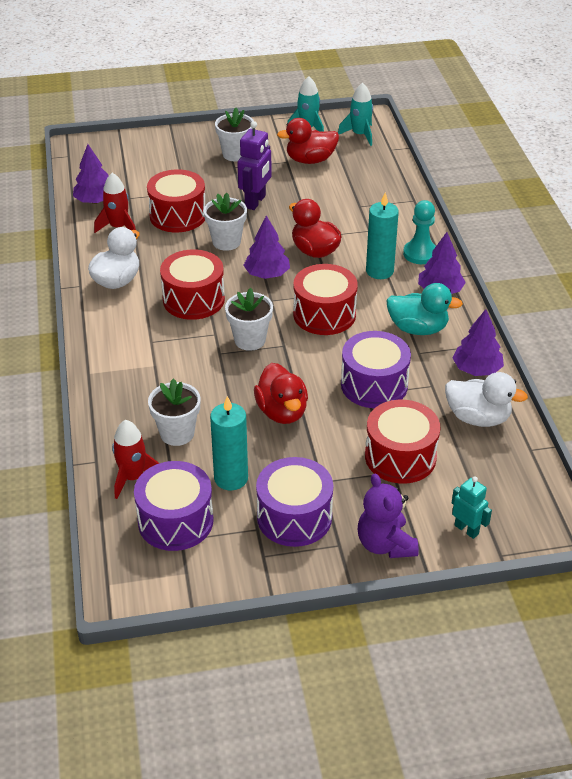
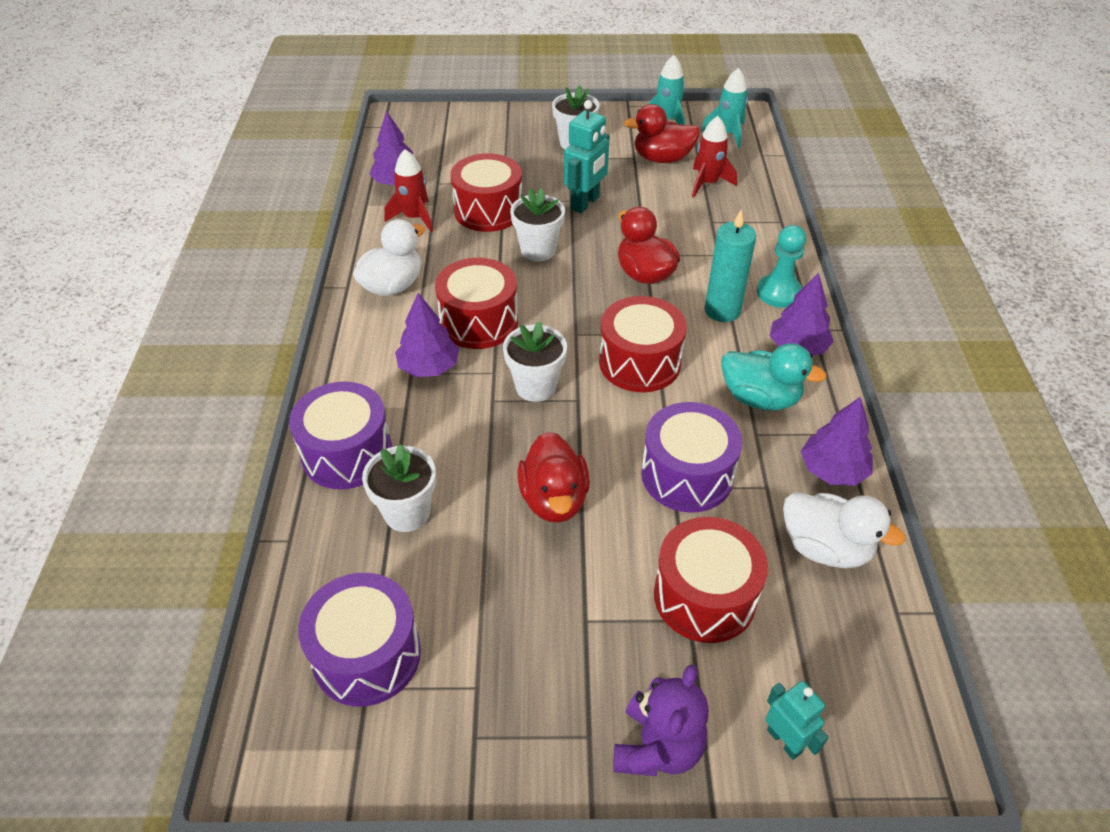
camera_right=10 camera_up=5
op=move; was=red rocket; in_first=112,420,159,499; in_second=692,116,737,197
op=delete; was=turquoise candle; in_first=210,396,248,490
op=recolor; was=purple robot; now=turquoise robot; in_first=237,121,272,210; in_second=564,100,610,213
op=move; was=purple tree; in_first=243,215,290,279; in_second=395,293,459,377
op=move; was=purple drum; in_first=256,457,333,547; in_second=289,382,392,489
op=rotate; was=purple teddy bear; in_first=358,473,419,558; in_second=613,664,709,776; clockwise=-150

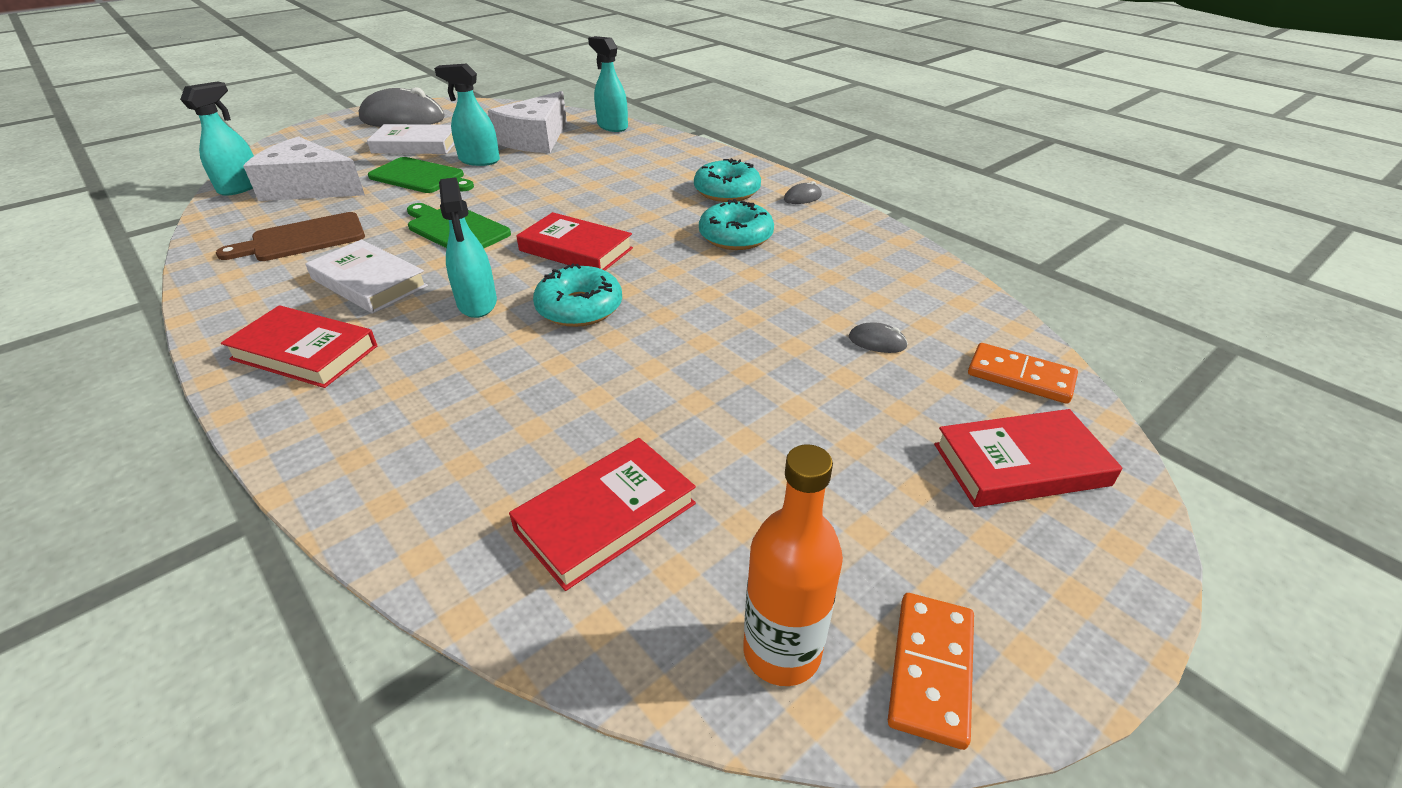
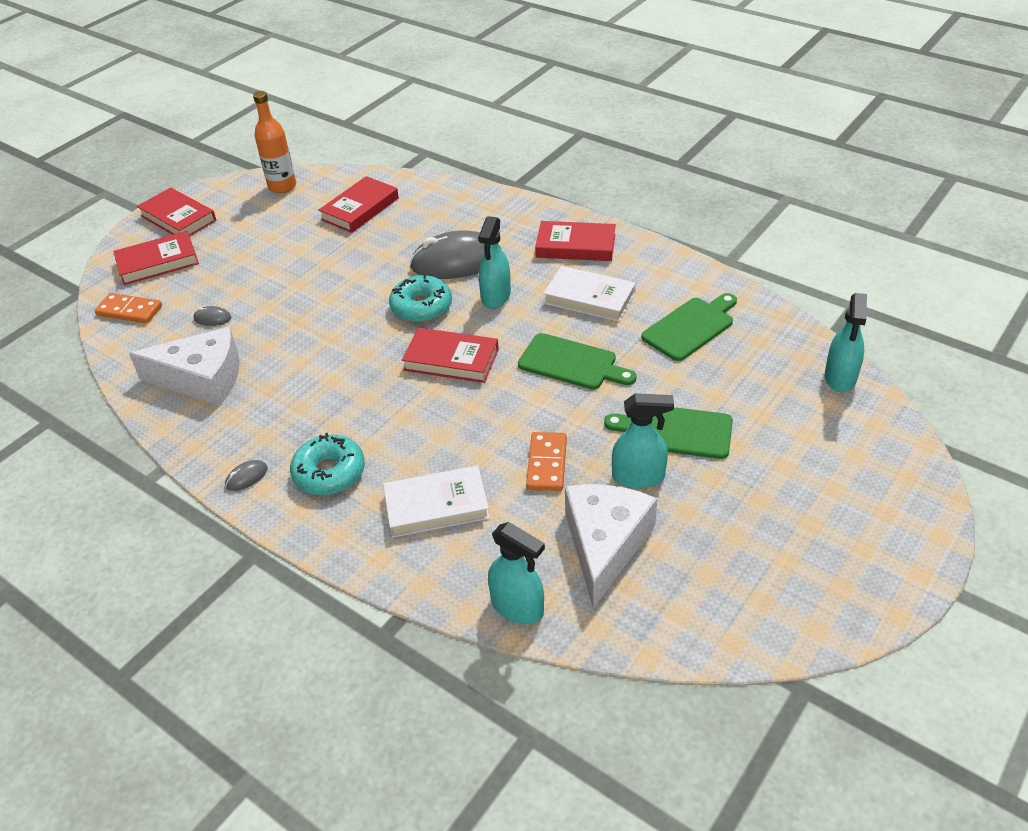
camera_right=170 camera_up=5
op=recolor; was=brown cutting board; now=green cutting board; in_first=216,212,365,261; in_second=641,293,737,361
op=move; was=white cheese; in_first=243,136,365,201; in_second=129,327,240,406
op=move; was=grey mouse; in_first=359,87,445,127; in_second=410,230,501,279
op=move; was=white book; in_first=367,124,454,154; in_second=383,466,490,538
op=rotate; was=turquoise spray bottle; in_first=439,177,497,318; in_second=478,216,511,309; clockwise=-135
op=delete; was=turquoise donut; in_first=699,199,774,250
op=move; was=orange domino; in_first=888,593,974,750; in_second=526,432,567,491
op=insert; now=red book; in_second=137,187,216,236

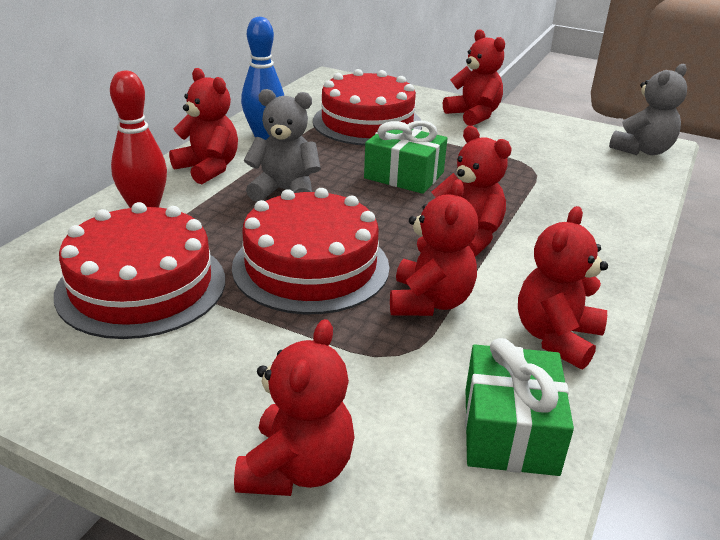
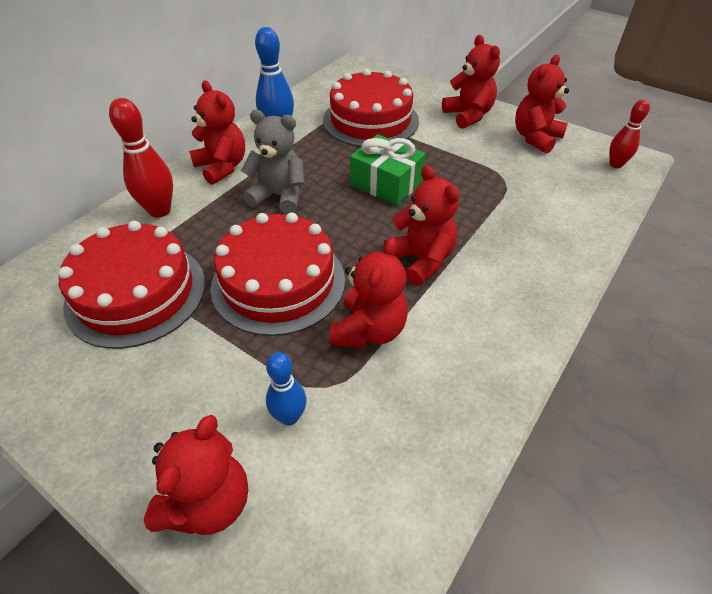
camera_right=10 camera_up=15
op=delete; was=green gift; in_first=465,338,574,476
op=move; was=red teddy bear; in_first=518,206,608,369; in_second=515,55,569,154
op=replace; was=grey teddy bear; now=red bowling pin; in_first=609,64,687,155; in_second=609,99,650,168
op=insert; now=blue bowling pin; in_second=266,352,306,425

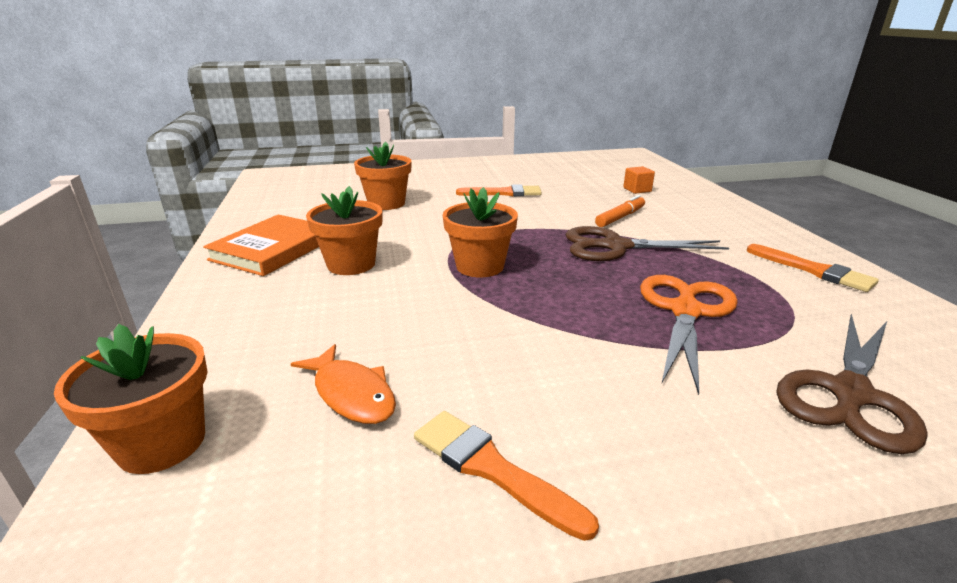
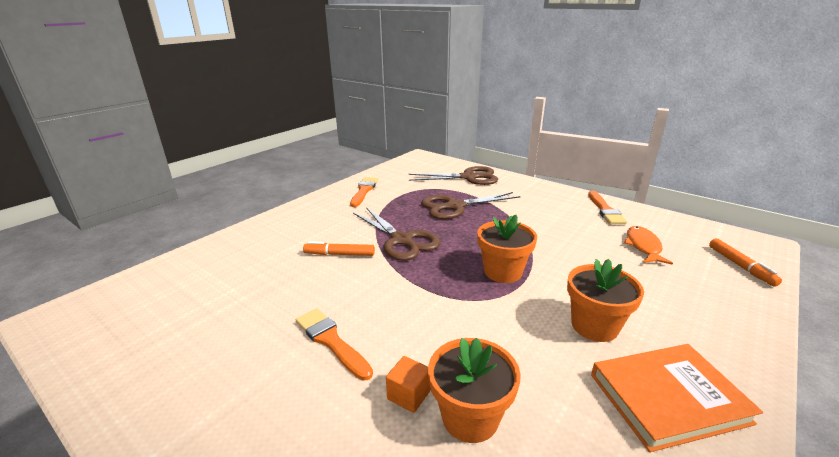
camera_right=-130 camera_up=0
op=replace; was=orange flower pot; now=orange marker; in_first=54,324,208,474; in_second=709,238,782,287
op=move; was=orange cube; in_first=623,166,655,194; in_second=386,356,431,413
op=recolor; was=orange scissors; now=brown scissors; in_first=640,275,738,395; in_second=421,192,520,219

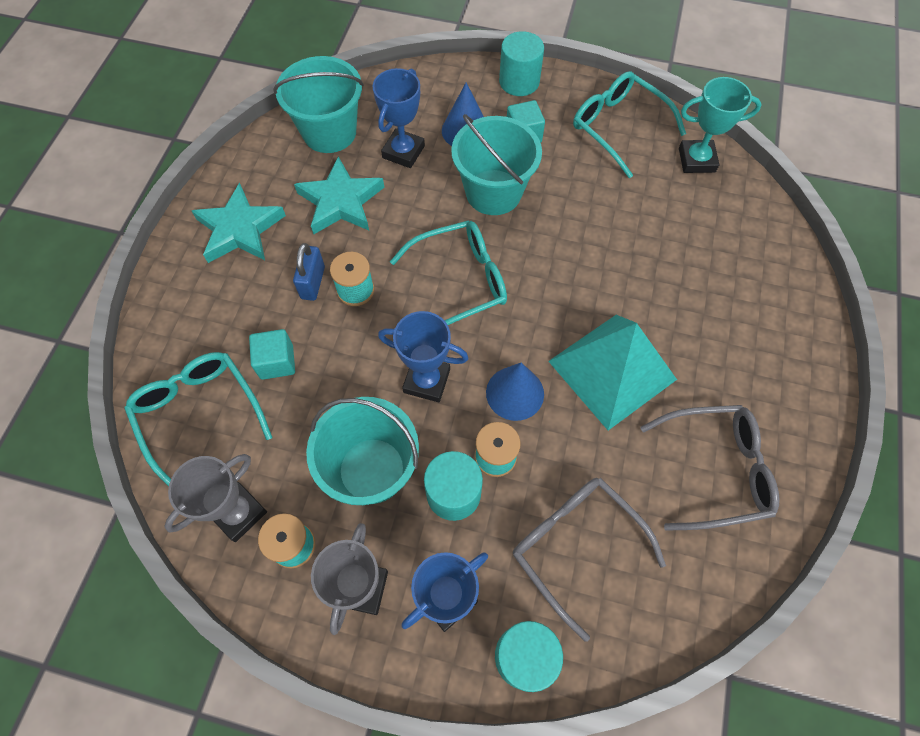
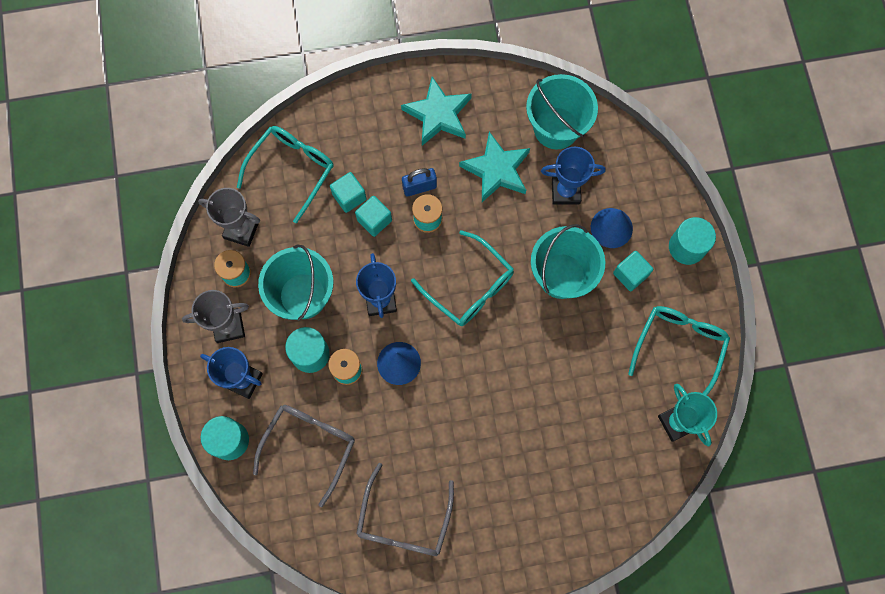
camera_right=65 camera_up=10
op=delete; was=turquoise pyramid; in_first=548,315,677,430
op=rotate; was=grey glasses; in_first=640,405,780,531; in_second=356,463,454,556; clockwise=45
op=insert; now=turquoise cube; in_second=355,196,392,237

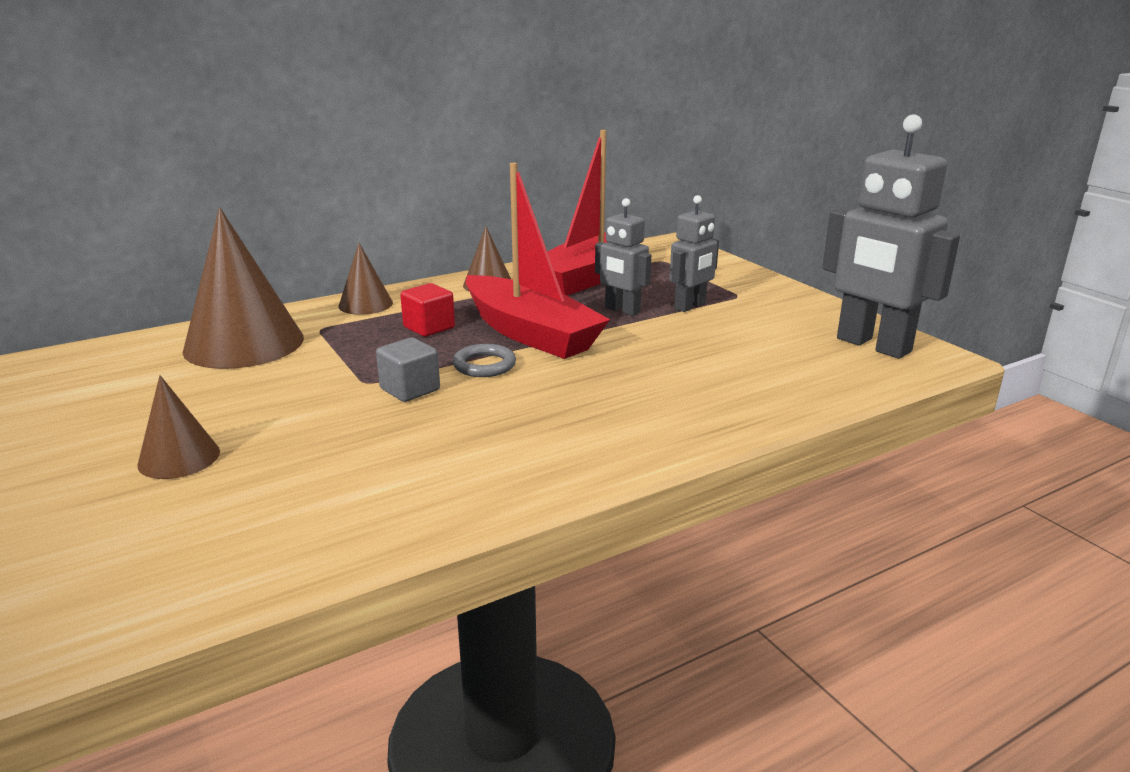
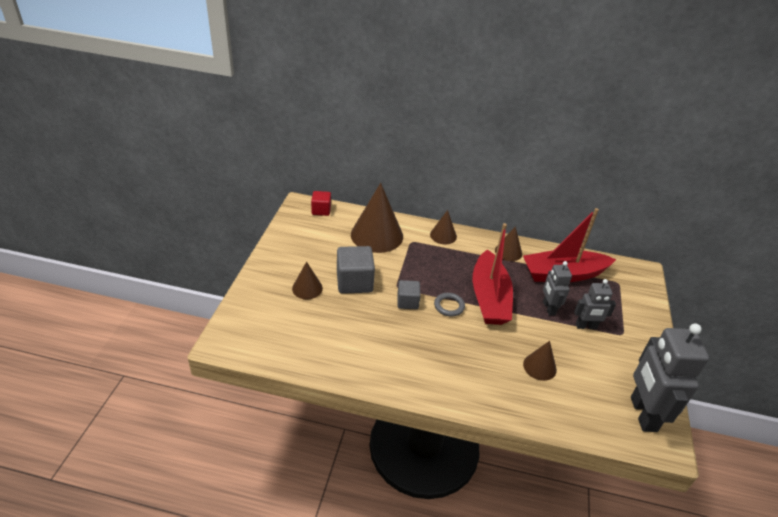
camera_right=40 camera_up=15
op=move; was=red cube; in_first=400,283,455,337; in_second=311,191,331,216
op=insert; now=grey cube; in_second=337,246,375,294
op=insert; now=brown cone; in_second=523,341,557,381

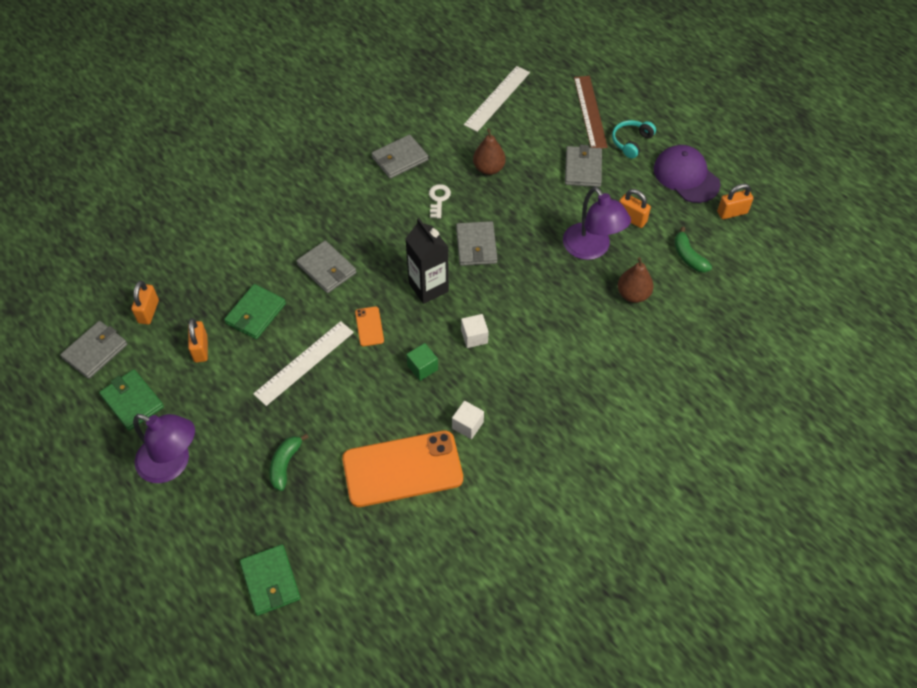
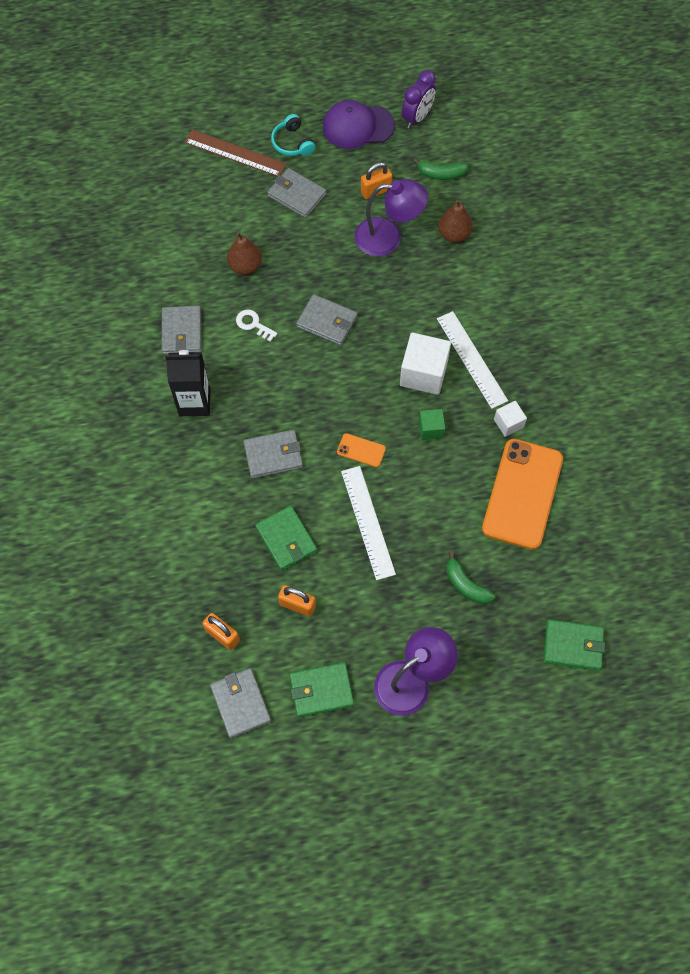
camera_right=-60 camera_up=10
op=move; was=black carton; in_first=405,218,449,304; in_second=165,350,210,416
op=resize; was=white cube; in_first=461,314,489,348; in_second=400,332,451,395; ratio=1.84
op=move; was=white ruler; in_first=464,66,530,132; in_second=437,311,508,409
op=replace; was=orange padlock; now=purple clock; in_first=717,184,753,219; in_second=402,70,436,129

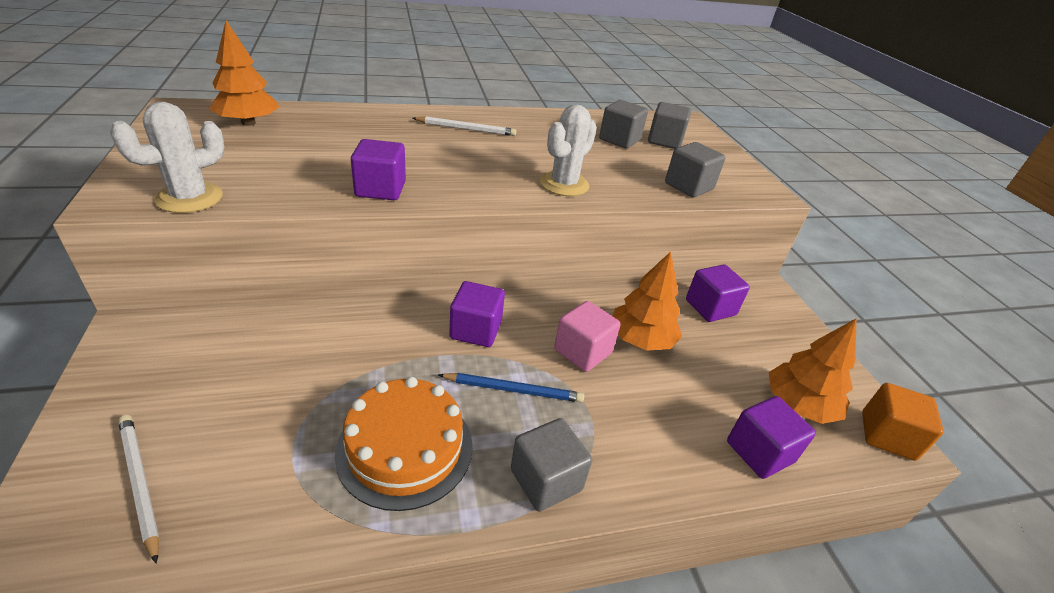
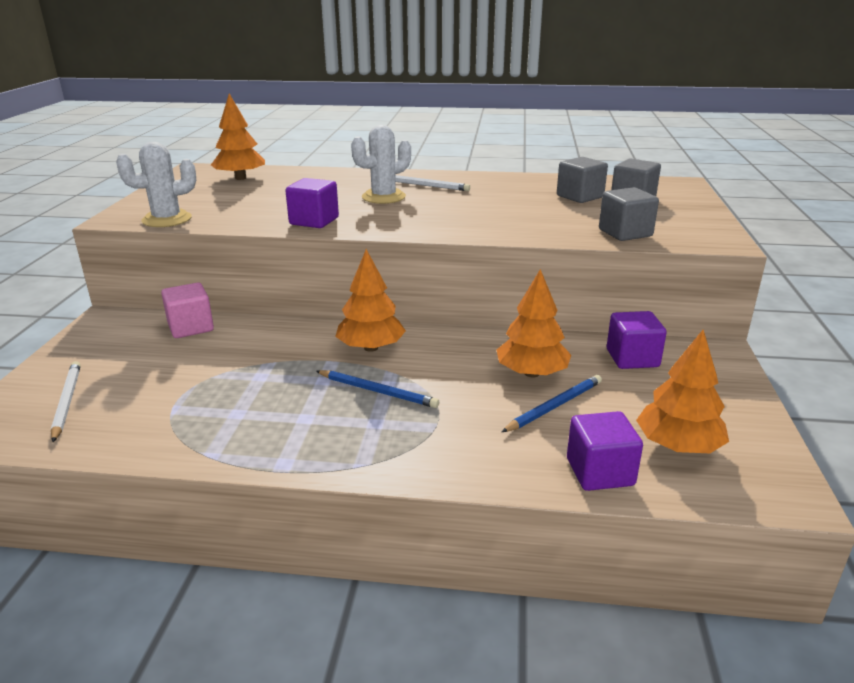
camera_right=25 camera_up=-10
op=delete; was=orange cake; in_first=335,377,473,511
op=replace; was=purple cube; now=orange tree; in_first=449,281,505,347; in_second=335,249,406,352
op=delete; was=grey cube; in_first=511,418,592,512
op=move; was=white cactus; in_first=540,104,597,196; in_second=351,125,411,204
op=move; was=pink cube; in_first=554,301,621,372; in_second=161,283,214,338
op=delete; was=orange cube; in_first=862,383,944,461
op=insert; now=blue pencil; in_second=502,375,602,432

